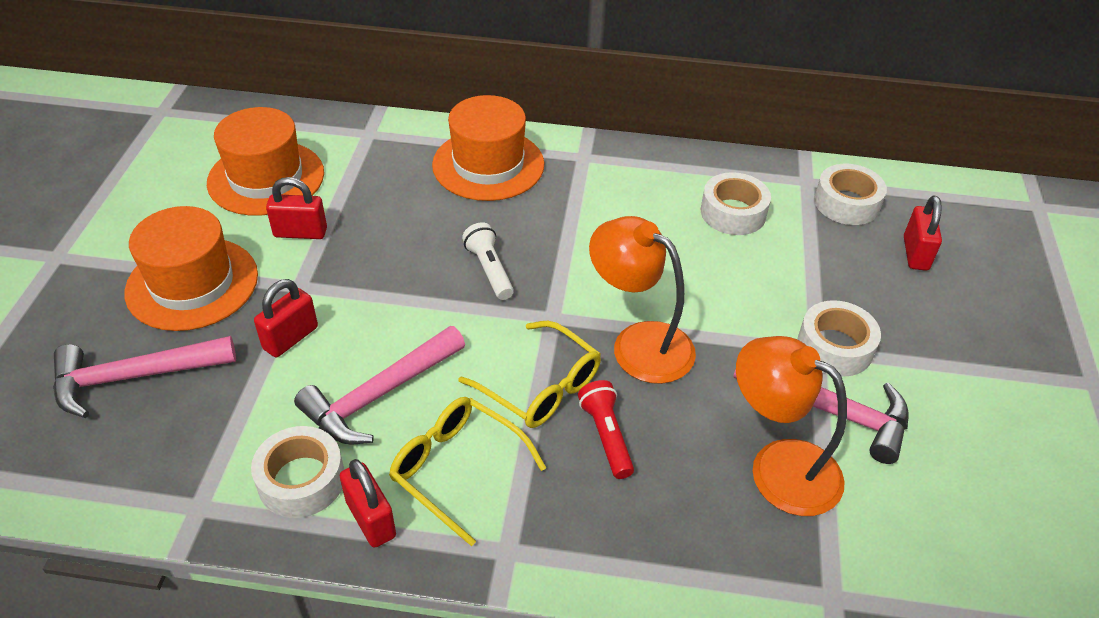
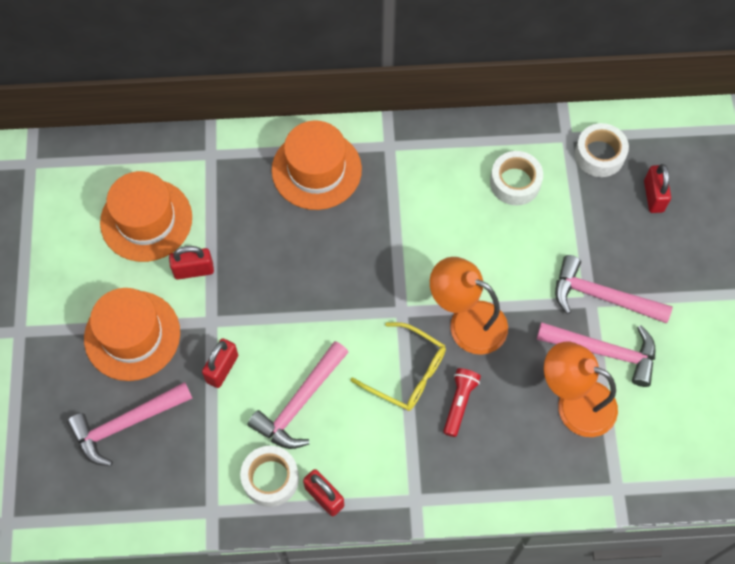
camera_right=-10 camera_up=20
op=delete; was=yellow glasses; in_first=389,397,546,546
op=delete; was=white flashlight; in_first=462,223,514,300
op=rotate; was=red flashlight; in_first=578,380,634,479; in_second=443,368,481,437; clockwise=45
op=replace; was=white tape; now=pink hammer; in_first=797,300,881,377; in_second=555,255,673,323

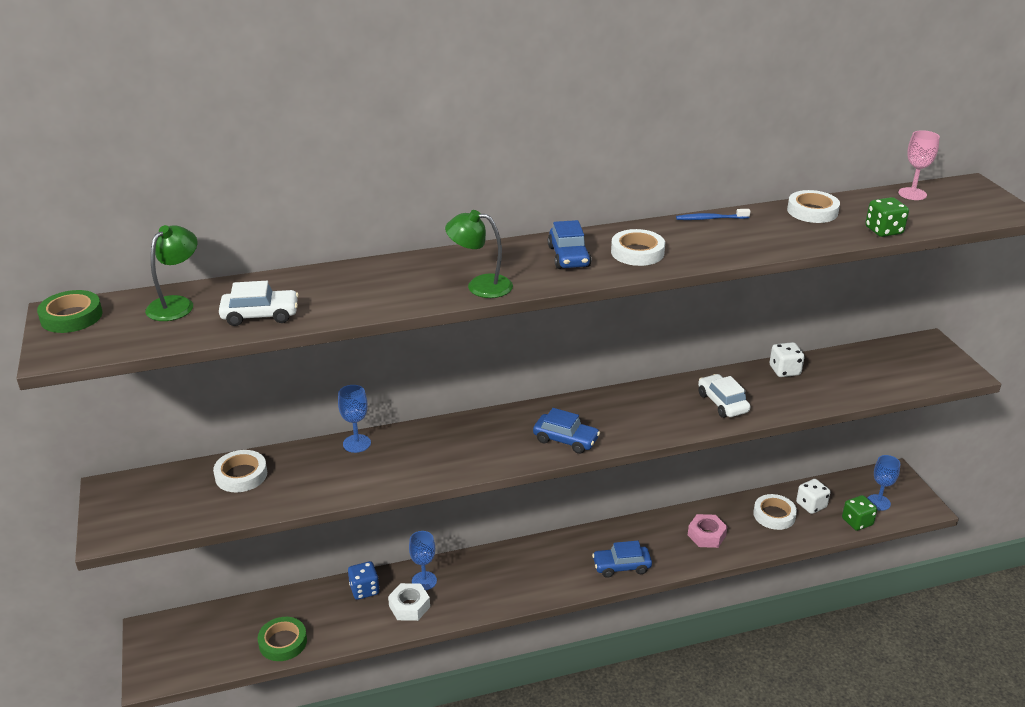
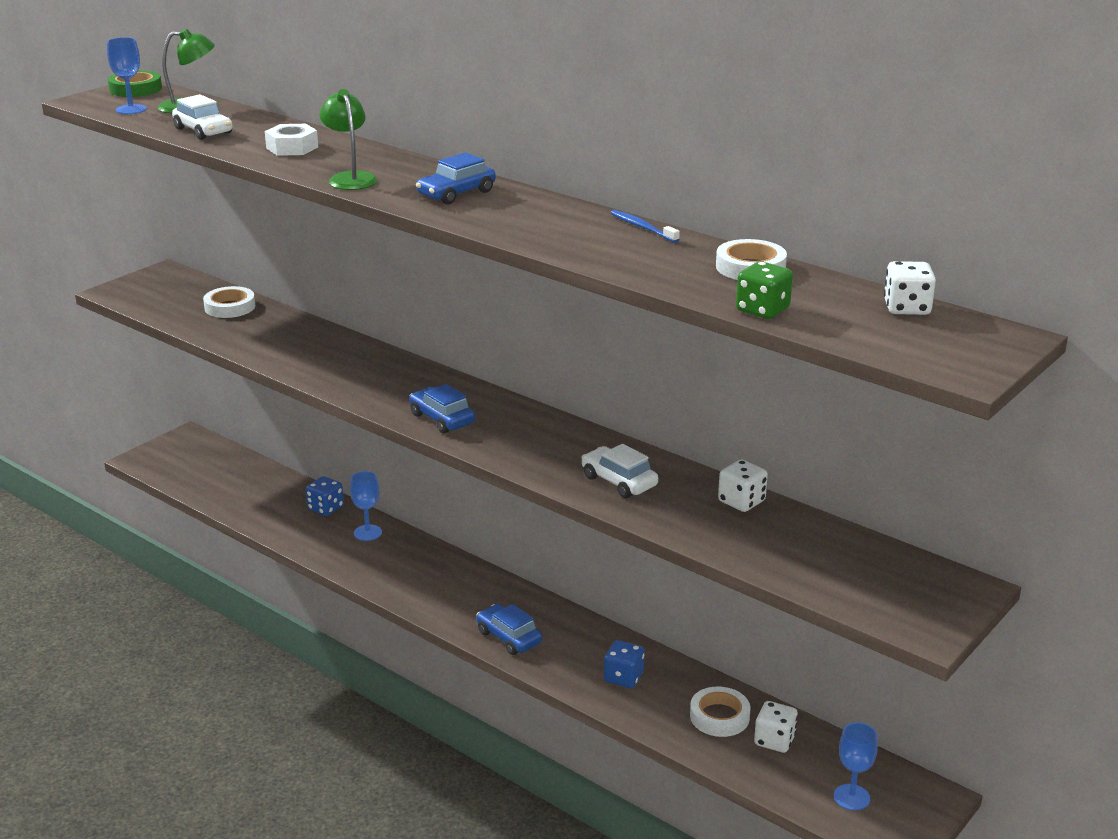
camera_right=55 camera_up=-5
op=delete; was=green tape; in_first=258,617,307,661
op=move; was=blue goblet; in_first=338,385,371,453; in_second=107,37,147,114
op=move; was=white nut; in_first=388,583,430,621; in_second=265,124,318,156
op=rotate; was=blue car; in_first=533,408,600,454; in_second=409,384,475,433; clockwise=150
op=delete; was=white tape; in_first=611,229,665,266
op=replace; was=pink nut; now=blue dice; in_first=688,514,728,548; in_second=604,640,645,688
op=rotate; was=white car; in_first=698,374,750,418; in_second=581,444,658,498; clockwise=-75
op=delete; was=green dice; in_first=842,495,878,531
op=replace; was=pink goblet; now=white dice; in_first=898,130,940,200; in_second=884,261,936,315

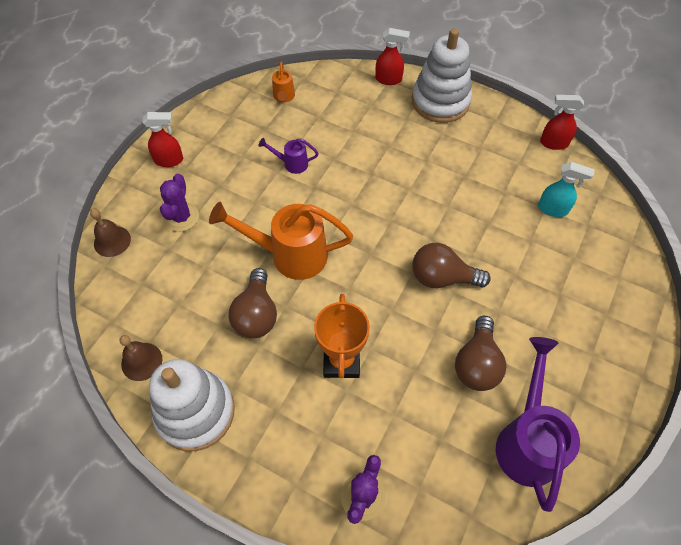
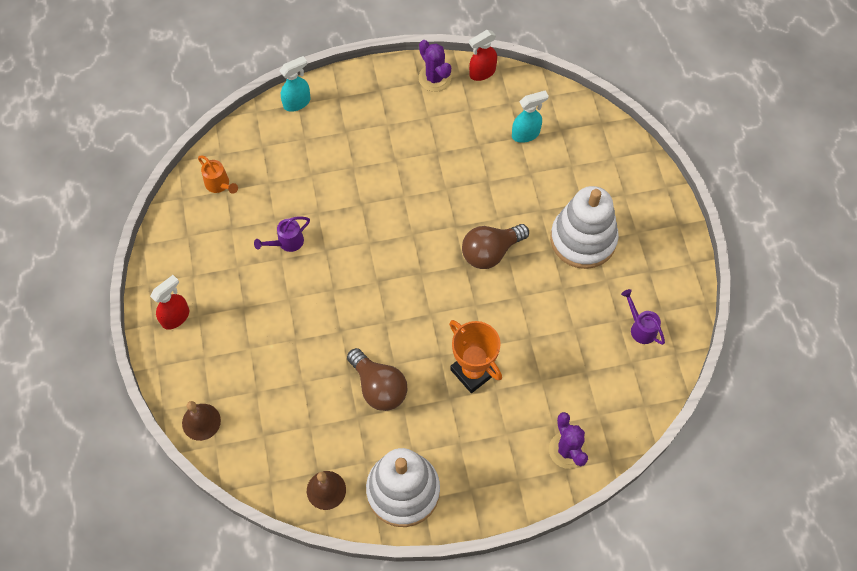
camera_right=-40 camera_up=5
op=move; was=purple cactus; in_first=160,174,199,232; in_second=418,40,451,92
op=delete; was=orange watering can; in_first=209,202,353,280
op=recolor; was=red spray bottle; now=turquoise spray bottle; in_first=375,28,410,85; in_second=279,56,310,112
op=move; was=white stacking toy; in_first=412,28,472,123; in_second=550,186,619,269
op=delete; was=brown light bulb; in_first=455,316,506,391
op=resize; was=purple watering can; in_first=496,337,580,512; in_second=621,289,665,345; ratio=0.48

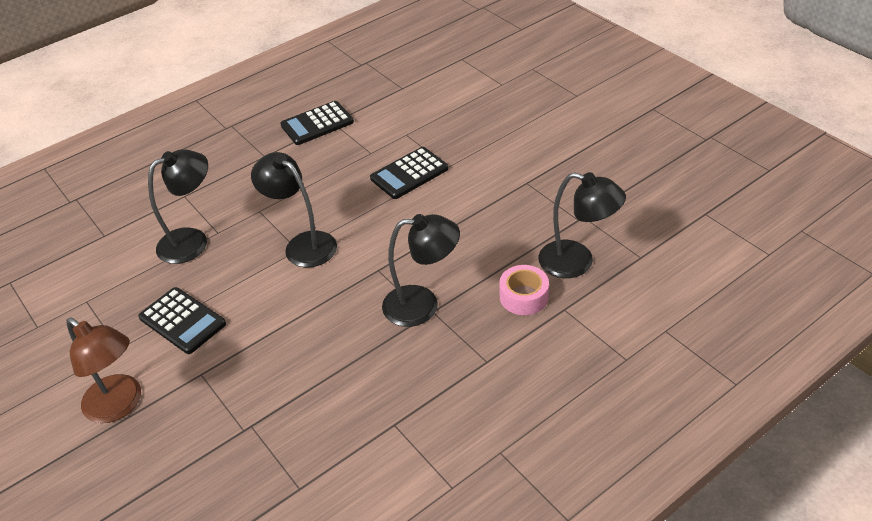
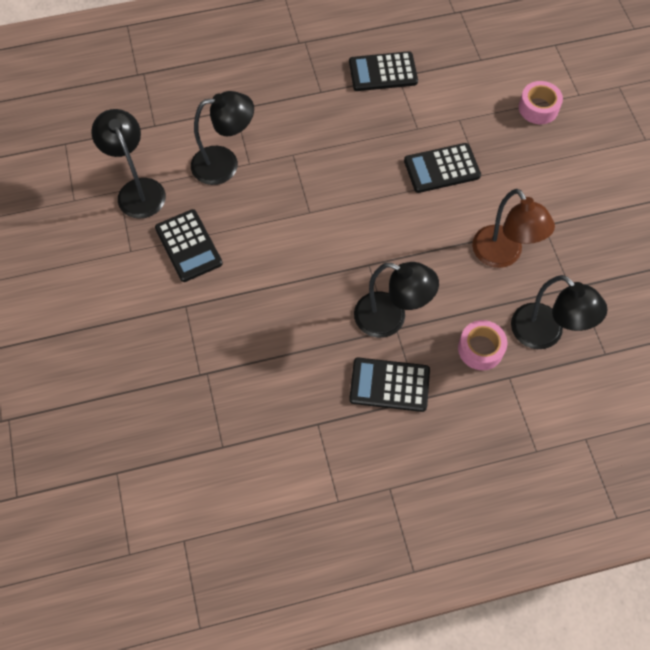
camera_right=20 camera_up=20
op=move; was=brown lamp; in_first=66,318,141,423; in_second=472,189,555,268
op=move; was=black lamp; in_first=251,152,337,267; in_second=91,109,166,219
op=insert; now=black calculator; in_second=349,358,430,412
op=insert; now=pink tape; in_second=519,81,563,124

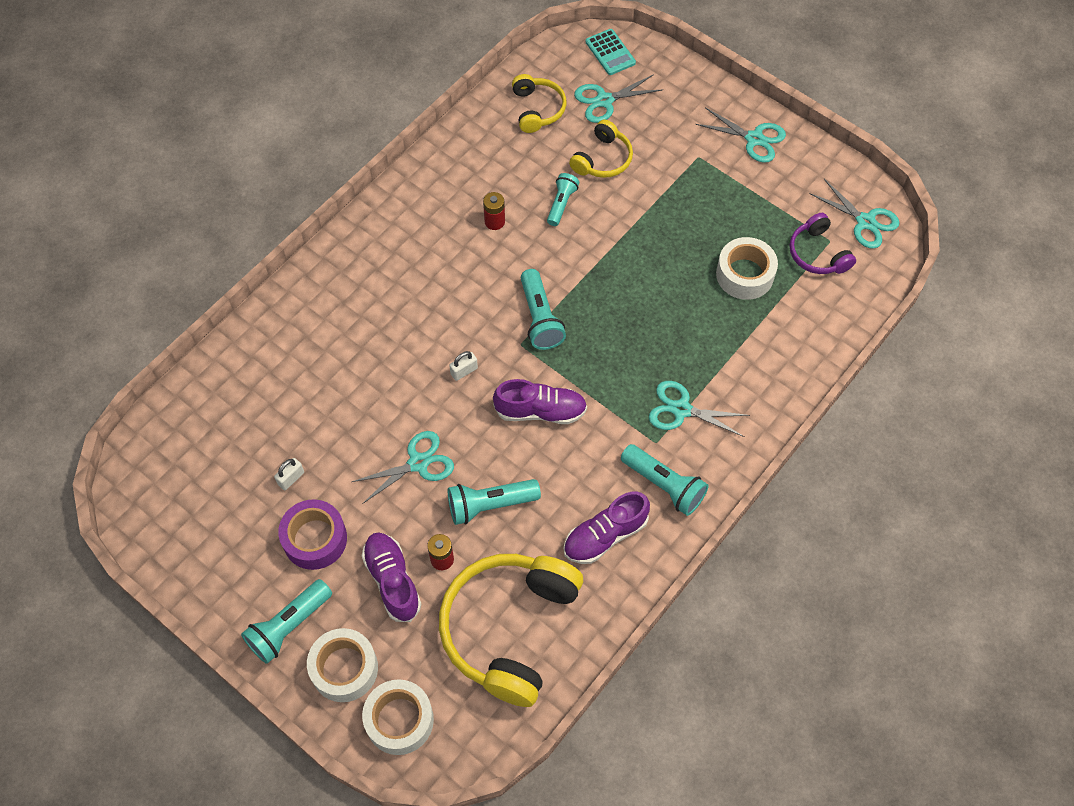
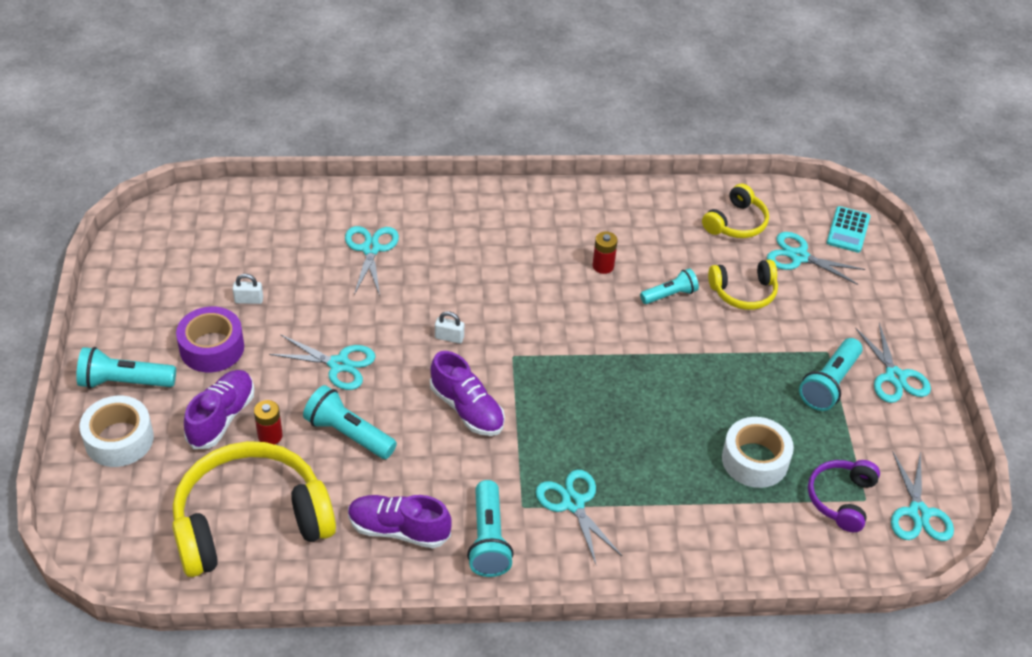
camera_right=45 camera_up=-15
op=delete; was=white tape; in_first=362,679,434,755
op=move; was=turquoise flashlight; in_first=521,269,566,350; in_second=799,338,863,411
op=insert; now=turquoise scissors; in_second=345,226,399,296

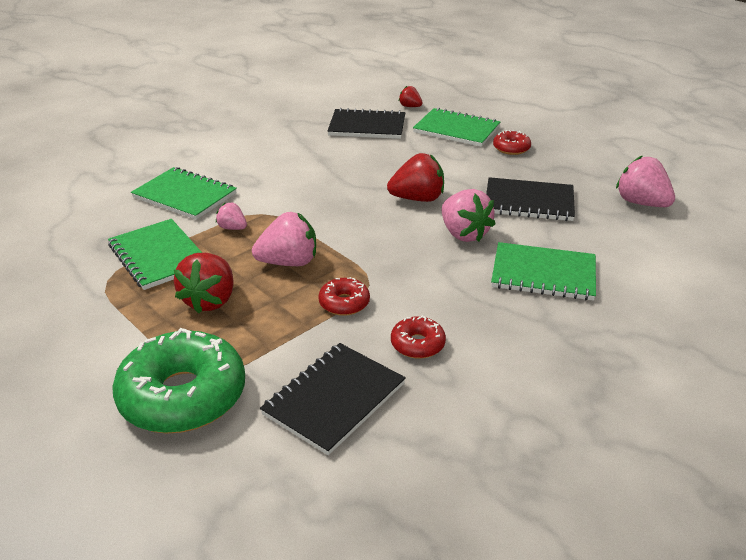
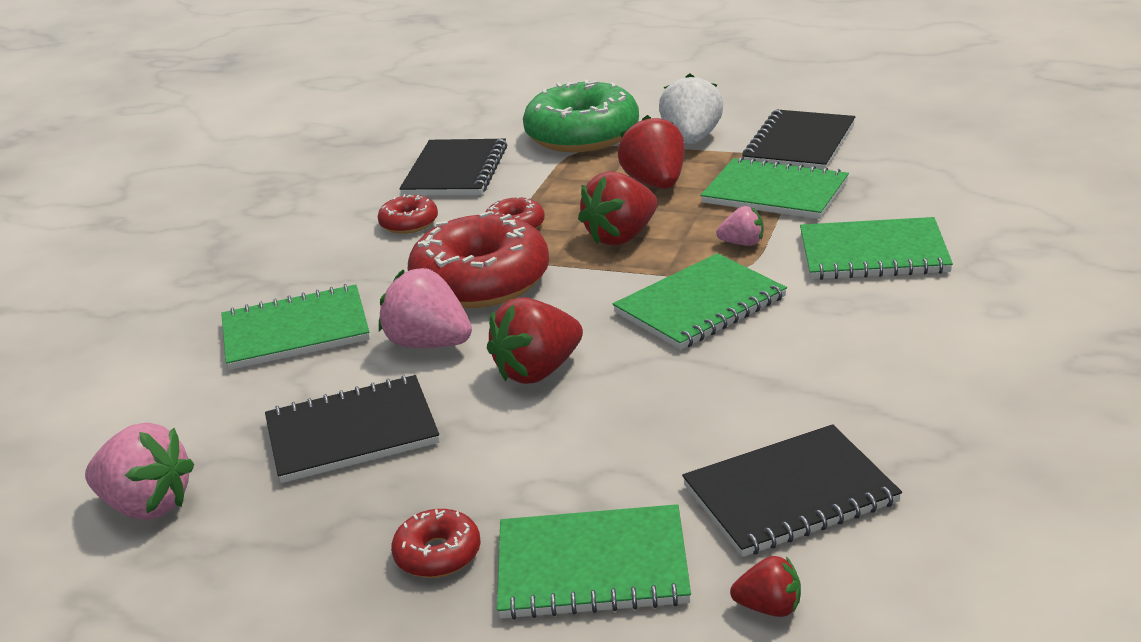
camera_right=155 camera_up=-5
op=recolor; was=pink strawberry; now=red strawberry; in_first=252,212,316,266; in_second=578,171,657,246
op=insert; now=red donut; in_second=408,211,549,308
op=insert; now=green notebook; in_second=613,253,787,350
op=insert; now=white strawberry; in_second=659,73,723,144
op=insert; now=black notebook; in_second=742,110,856,170

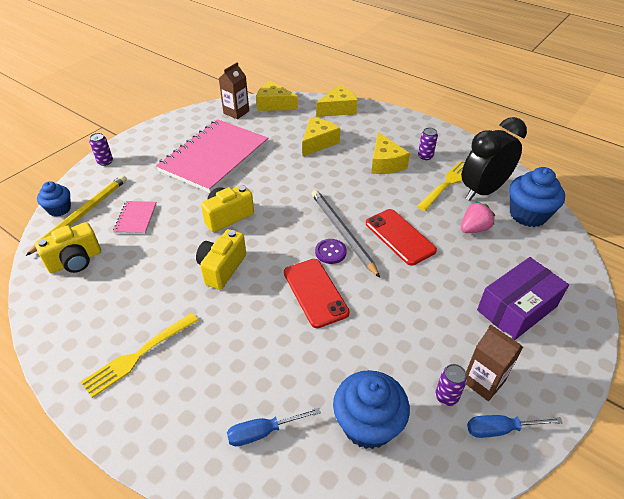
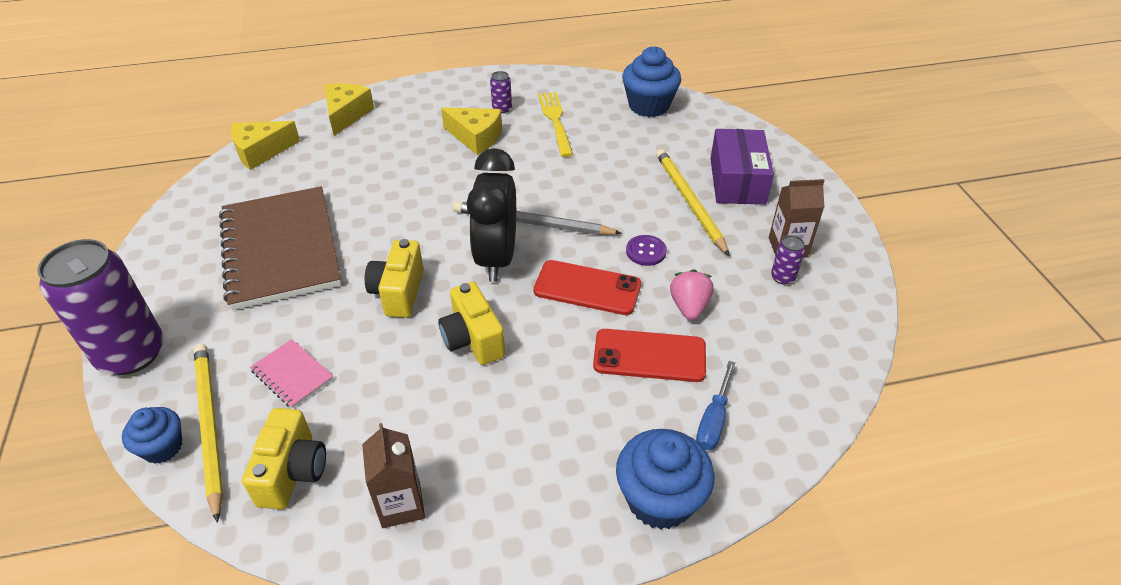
camera_right=-50 camera_up=0
op=delete; was=yellow fork; in_first=81,313,198,398
op=resize; was=purple can; in_first=89,133,113,166; in_second=37,239,164,375; ratio=2.47
op=recolor; was=pink notebook; now=brown notebook; in_first=156,119,268,193; in_second=219,186,341,310
op=move; was=brown carton; in_first=219,62,249,119; in_second=362,423,425,528
op=delete; was=yellow cheese; in_first=302,117,340,157
op=move; was=purple button; in_first=315,239,347,264; in_second=626,235,667,266
op=move; was=blue cupcake; in_first=333,370,410,449; in_second=616,429,714,530
op=move; was=red phone; in_first=366,209,437,266; in_second=593,329,706,382
op=move; was=pink strawberry; in_first=461,202,495,233; in_second=670,269,714,320
op=move; was=black clock; in_first=462,117,527,201; in_second=467,148,516,282
op=delete; was=blue screwdriver; in_first=467,415,563,438
op=insert; now=yellow pencil; in_second=656,149,730,256

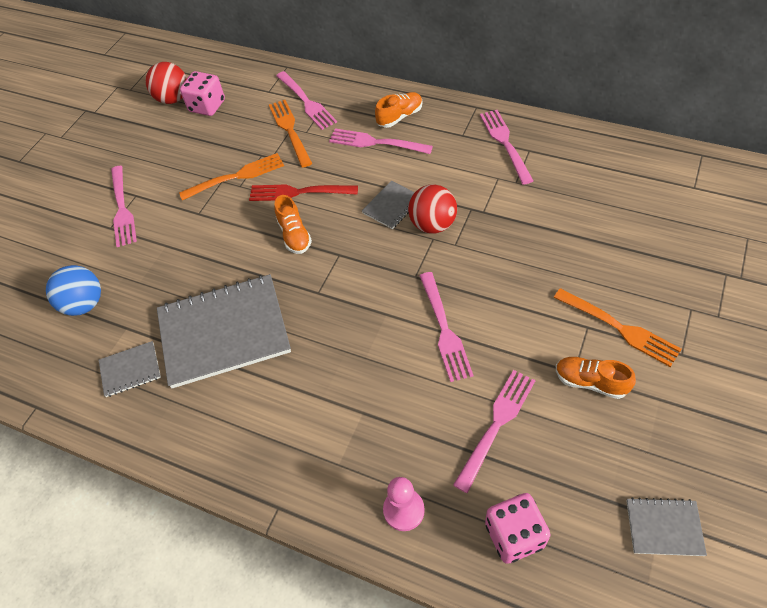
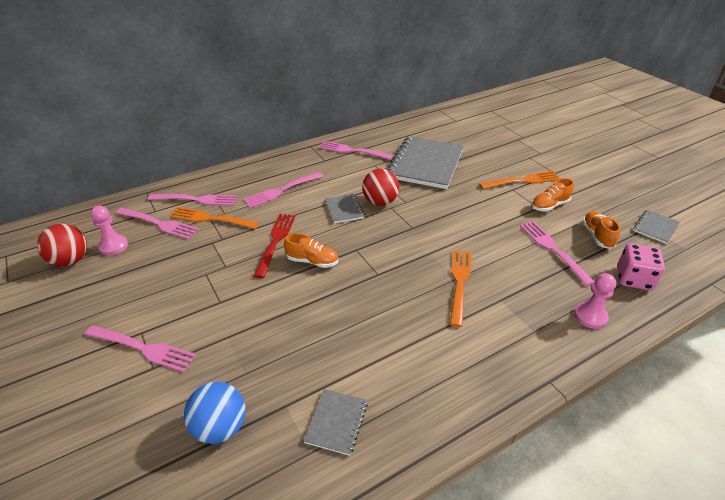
camera_right=-60 camera_up=-15
op=move; was=grey notebook; in_first=157,274,291,388; in_second=387,136,464,189
op=move; was=orange fork; in_first=179,153,284,201; in_second=450,250,472,327
op=replace; was=pink dice; now=pink pawn; in_first=180,71,225,116; in_second=91,206,128,255
op=rotate; was=red fork; in_first=249,185,358,201; in_second=254,214,296,278; clockwise=150
op=move; was=orange shoe; in_first=375,92,422,128; in_second=582,211,620,249
op=move; was=pink fork; in_first=419,272,473,382; in_second=116,208,199,239

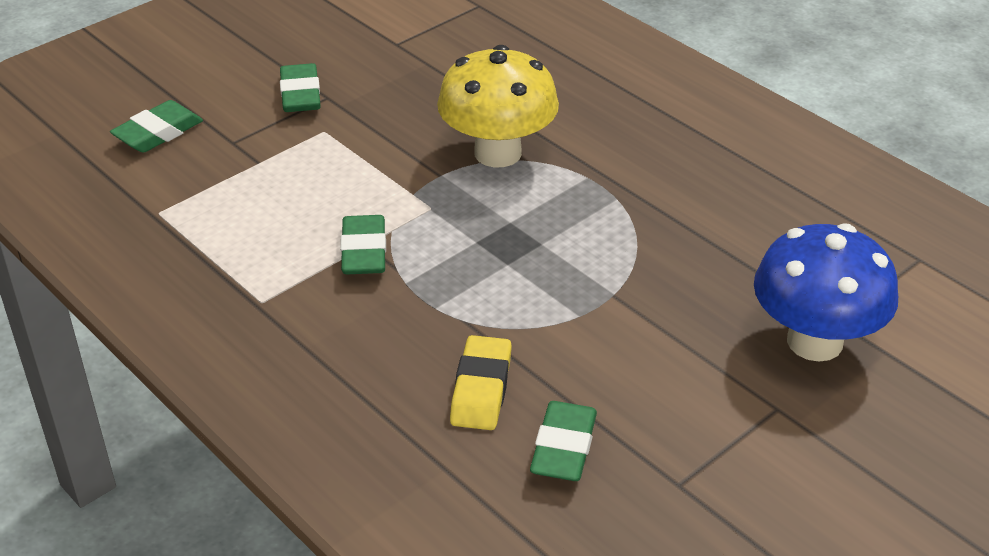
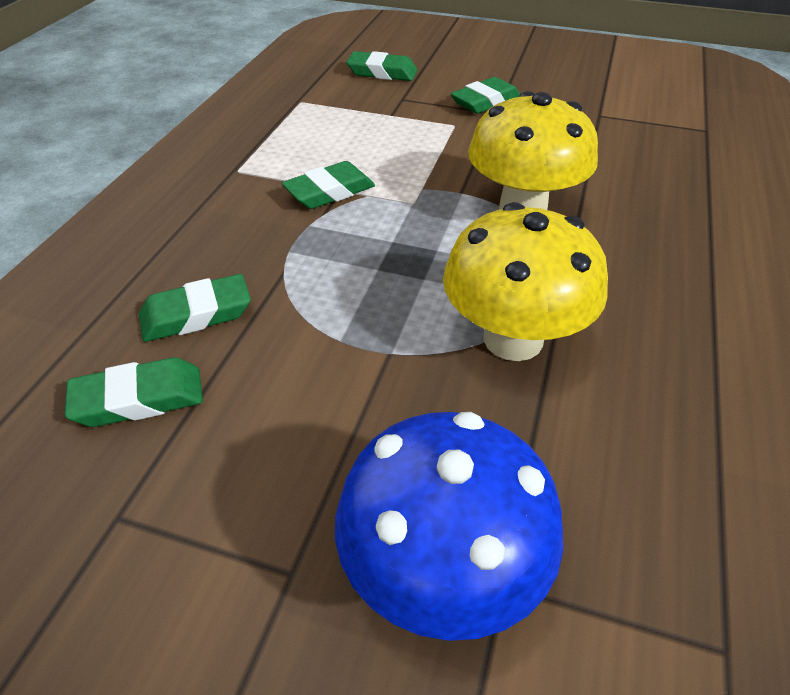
camera_right=60 camera_up=5
op=recolor; was=yellow eraser; now=green eraser; in_first=450,335,512,430; in_second=139,274,251,342
op=insert; now=yellow mushroom; in_second=443,202,608,361

